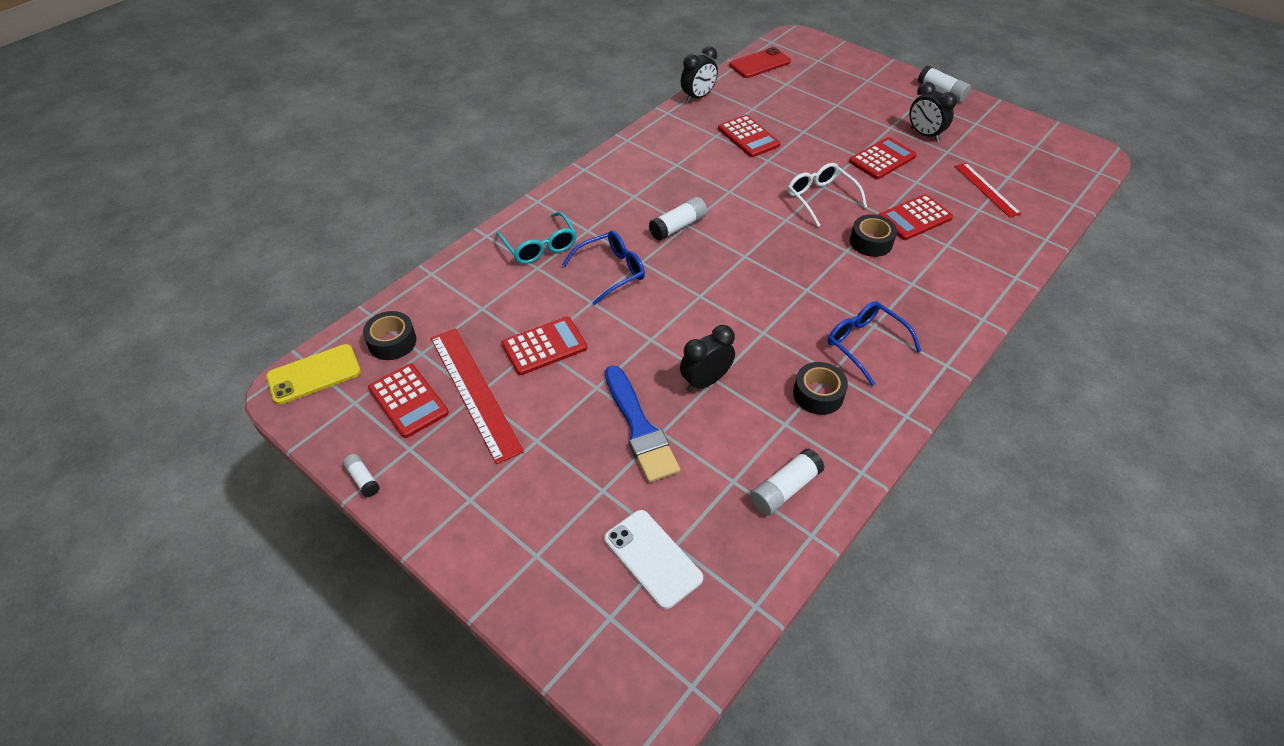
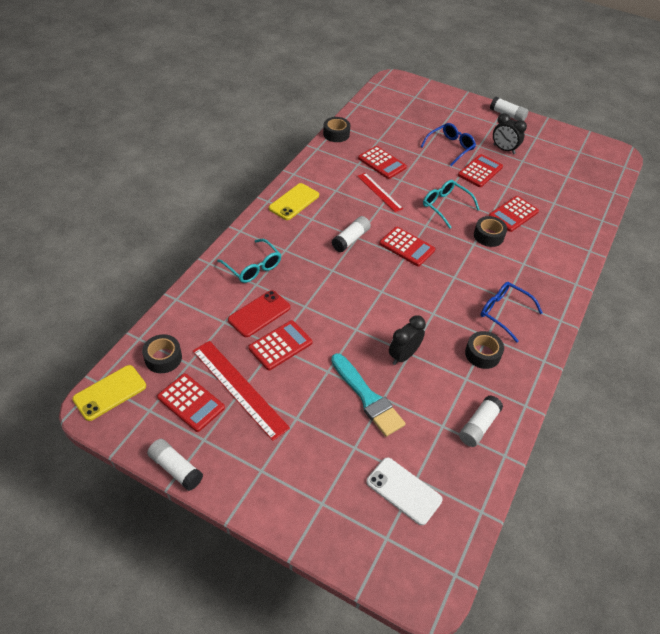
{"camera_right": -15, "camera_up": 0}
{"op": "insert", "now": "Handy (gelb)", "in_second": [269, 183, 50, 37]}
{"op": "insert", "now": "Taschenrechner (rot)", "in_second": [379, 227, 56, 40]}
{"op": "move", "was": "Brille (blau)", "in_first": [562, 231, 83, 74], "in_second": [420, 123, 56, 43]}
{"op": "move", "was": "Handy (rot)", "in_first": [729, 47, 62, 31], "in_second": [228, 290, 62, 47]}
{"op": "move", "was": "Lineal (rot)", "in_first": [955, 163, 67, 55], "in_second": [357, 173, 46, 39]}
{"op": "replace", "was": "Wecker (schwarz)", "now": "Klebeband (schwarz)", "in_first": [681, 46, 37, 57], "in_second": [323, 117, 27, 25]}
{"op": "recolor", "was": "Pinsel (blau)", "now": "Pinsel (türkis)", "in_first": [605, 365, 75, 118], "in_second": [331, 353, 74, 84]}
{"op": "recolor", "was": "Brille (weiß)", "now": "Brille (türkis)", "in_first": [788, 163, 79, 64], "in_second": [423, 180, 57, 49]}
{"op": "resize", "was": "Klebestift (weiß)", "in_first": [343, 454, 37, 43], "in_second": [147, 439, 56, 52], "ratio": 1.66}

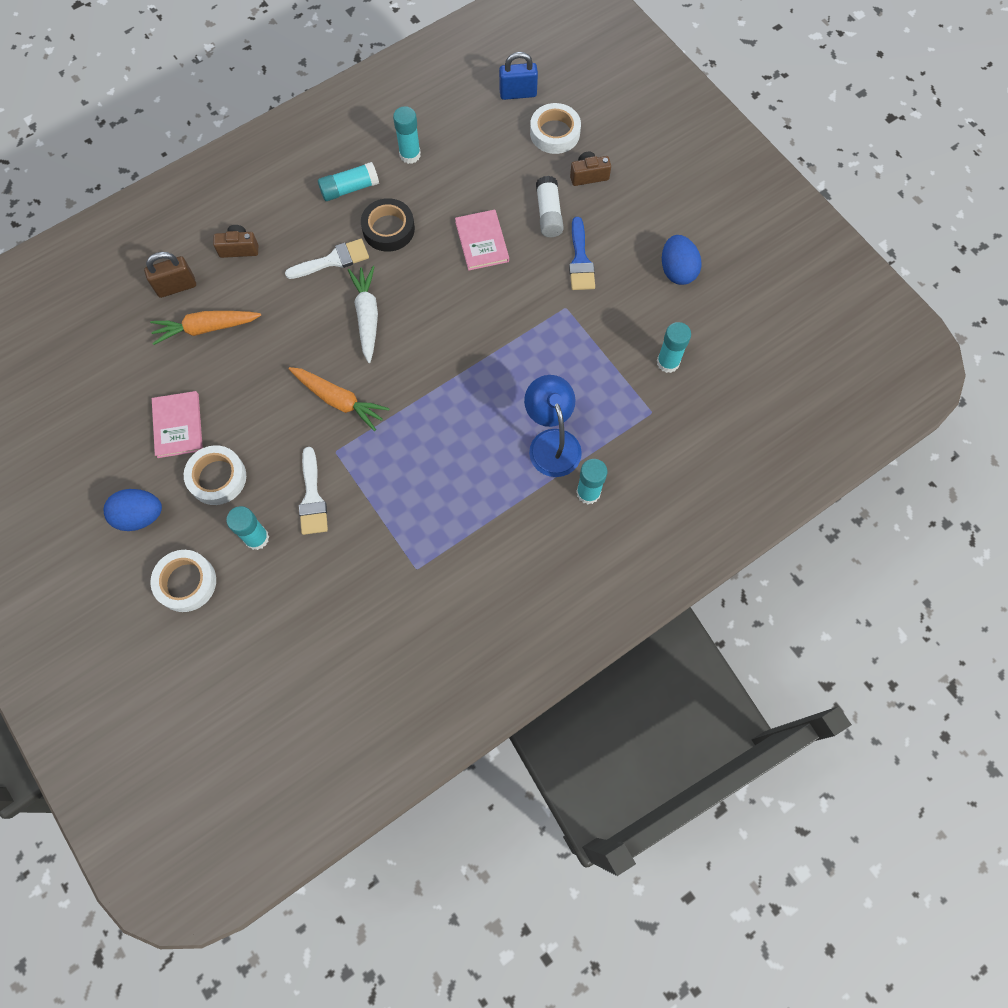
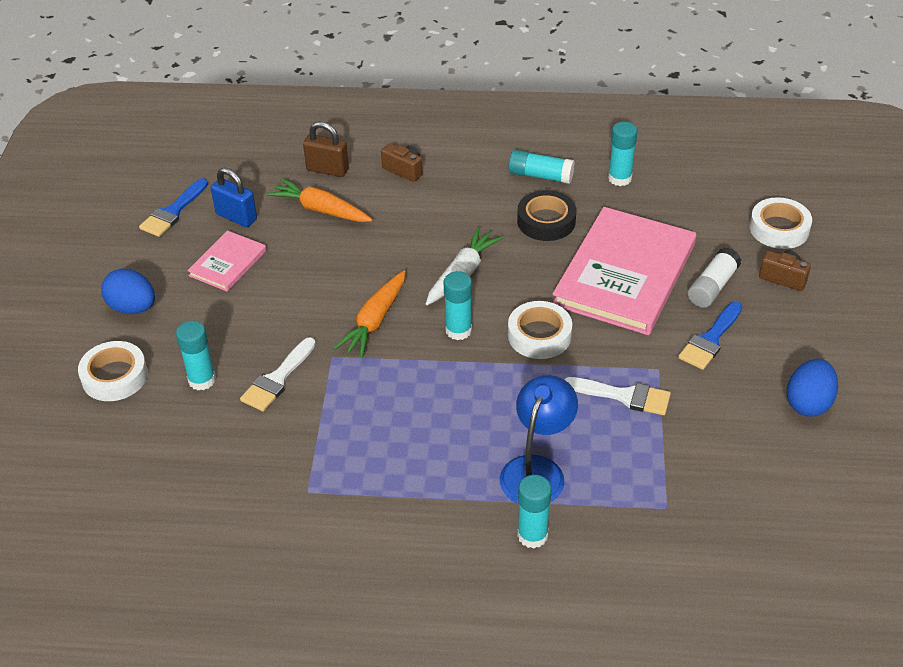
{"camera_right": 40, "camera_up": -25}
{"op": "insert", "now": "Pinsel (blau)", "in_second": [139, 178, 69, 59]}
{"op": "move", "was": "Klebeband (weiß)", "in_first": [184, 445, 62, 60], "in_second": [508, 301, 64, 58]}
{"op": "move", "was": "Pinsel (weiß)", "in_first": [285, 239, 84, 40], "in_second": [565, 377, 106, 38]}
{"op": "move", "was": "Vorhängeschloss (blau)", "in_first": [499, 52, 39, 48], "in_second": [211, 168, 46, 59]}
{"op": "move", "was": "Klebestift (türkis)", "in_first": [657, 322, 34, 51], "in_second": [444, 271, 28, 69]}
{"op": "rotate", "was": "Karotte (orange)", "in_first": [289, 367, 101, 64], "in_second": [334, 270, 72, 88], "clockwise": 45}
{"op": "resize", "was": "Buch (rosa)", "in_first": [455, 210, 54, 61], "in_second": [552, 207, 144, 128], "ratio": 2.07}

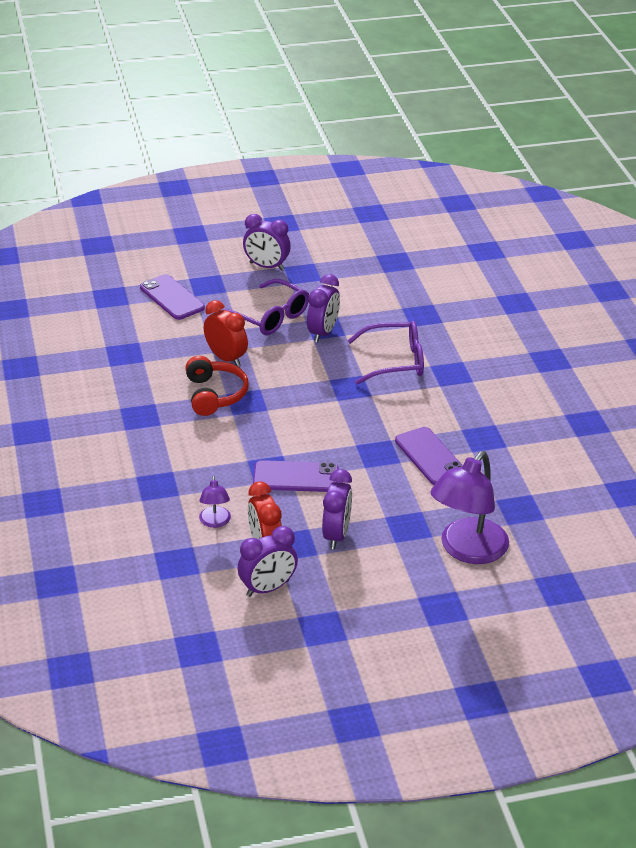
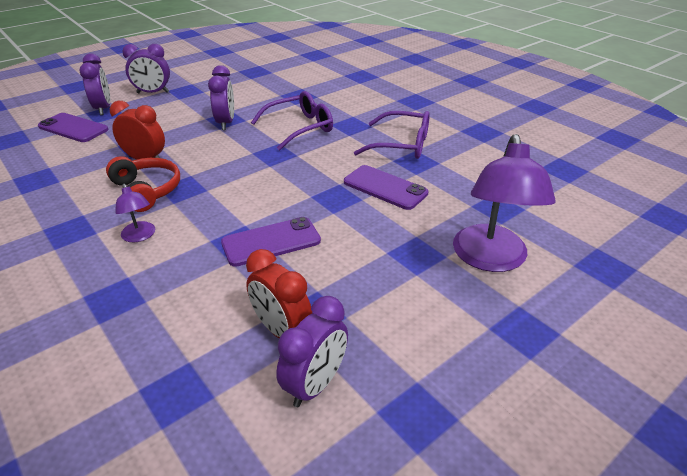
{"camera_right": -25, "camera_up": 0}
{"op": "move", "was": "Lampe (lila)", "in_first": [199, 476, 32, 52], "in_second": [115, 184, 40, 58]}
{"op": "move", "was": "Brille (lila)", "in_first": [225, 279, 84, 56], "in_second": [354, 111, 76, 48]}
{"op": "move", "was": "Wecker (lila)", "in_first": [322, 469, 30, 80], "in_second": [79, 54, 31, 61]}

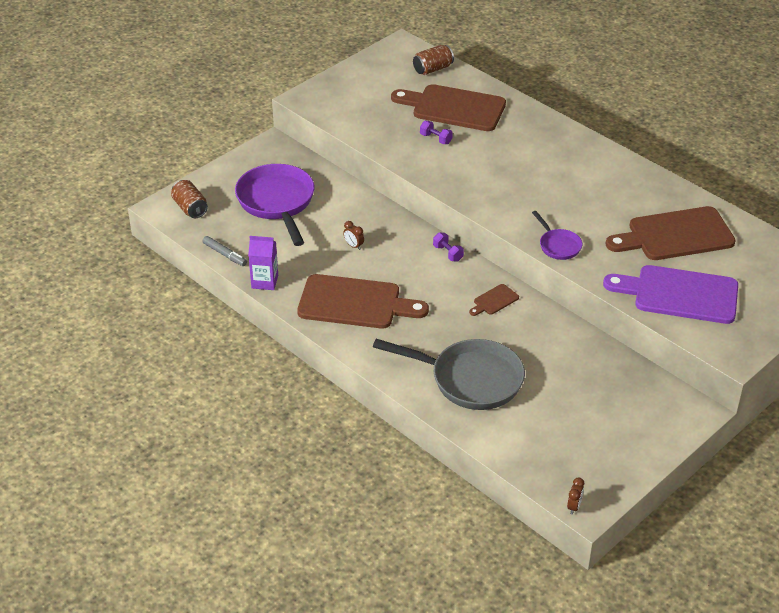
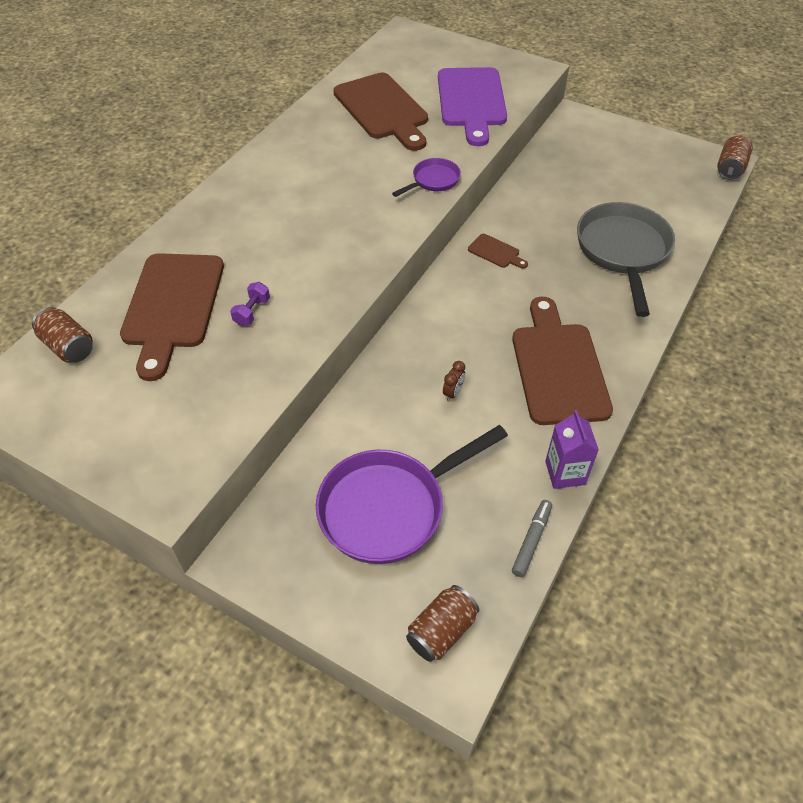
{"camera_right": -105, "camera_up": 10}
{"op": "delete", "was": "Hantel (lila)", "in_first": [433, 232, 31, 30]}
{"op": "replace", "was": "Wecker (braun)", "now": "Dose (braun)", "in_first": [567, 477, 17, 38], "in_second": [717, 136, 36, 44]}

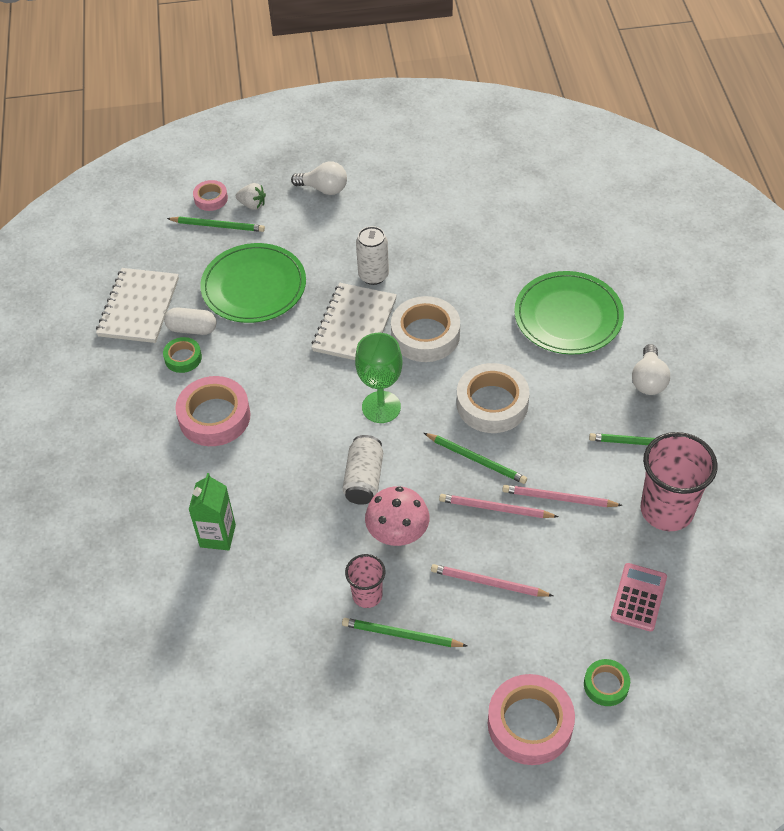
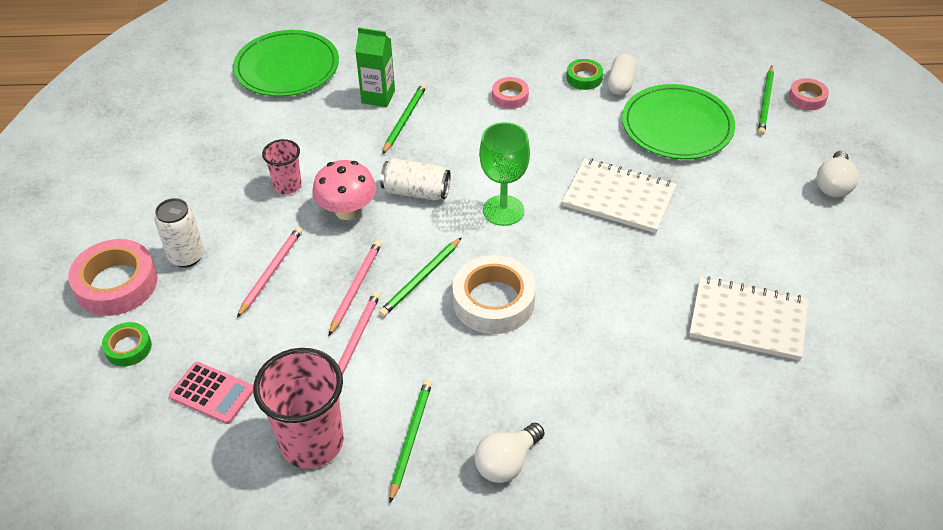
{"camera_right": 95, "camera_up": -5}
{"op": "delete", "was": "Erdbeere (weiß)", "in_first": [236, 183, 30, 27]}
{"op": "delete", "was": "Klebeband (weiß)", "in_first": [391, 296, 69, 66]}
{"op": "move", "was": "Notizbuch (weiß)", "in_first": [96, 268, 83, 75], "in_second": [689, 277, 119, 84]}
{"op": "move", "was": "Bleistift (grün)", "in_first": [342, 618, 125, 29], "in_second": [382, 83, 45, 71]}
{"op": "move", "was": "Dose (weiß)", "in_first": [356, 226, 33, 59], "in_second": [155, 198, 49, 70]}
{"op": "move", "was": "Teller (grün)", "in_first": [514, 271, 110, 84], "in_second": [233, 30, 106, 67]}
{"op": "rotate", "was": "Glühbirne (weiß)", "in_first": [632, 344, 38, 51], "in_second": [475, 423, 69, 60], "clockwise": -60}
{"op": "resize", "was": "Klebeband (rosa)", "in_first": [175, 376, 75, 70], "in_second": [492, 77, 37, 32], "ratio": 0.54}

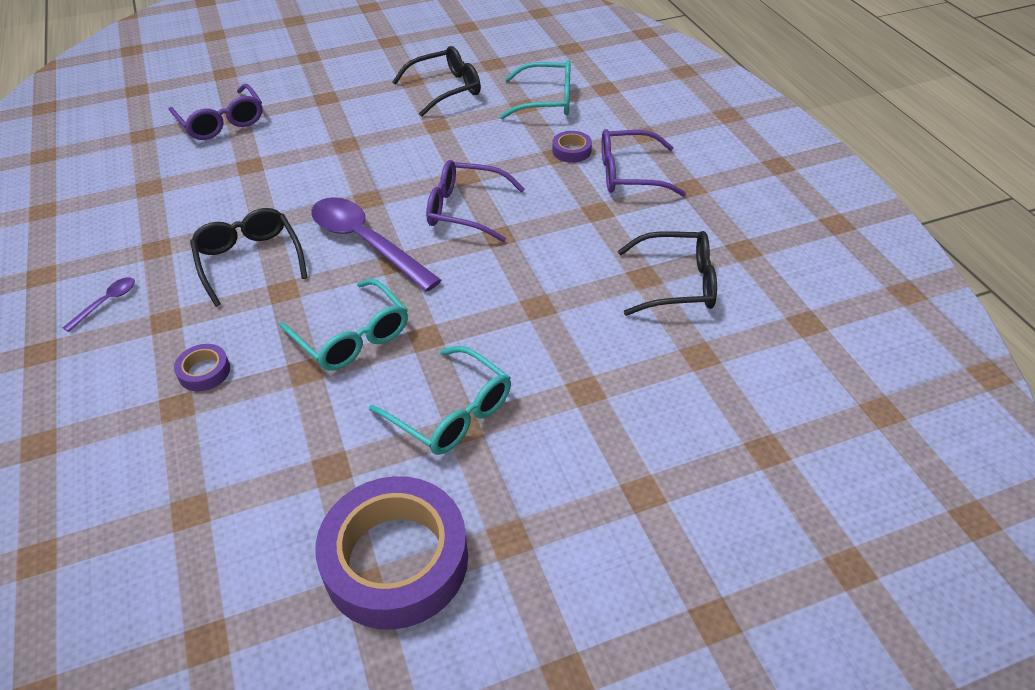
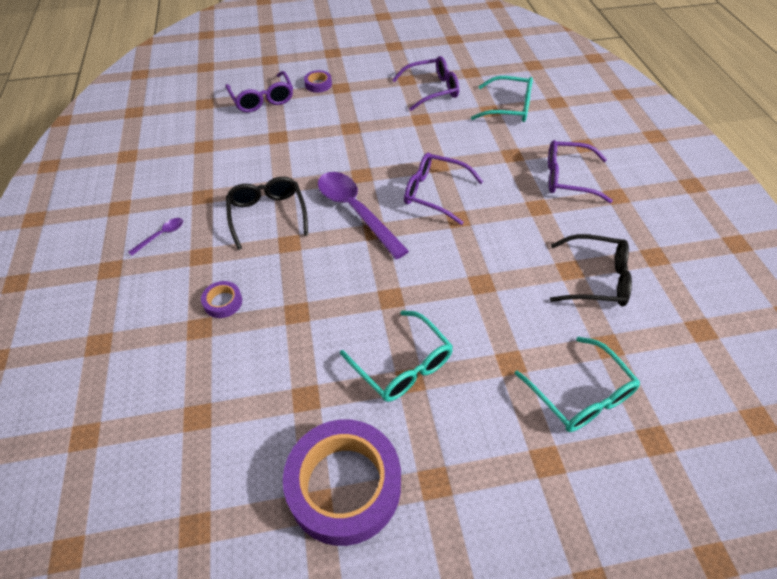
{"camera_right": 10, "camera_up": 5}
{"op": "move", "was": "Brille (türkis)", "in_first": [280, 279, 128, 92], "in_second": [514, 337, 126, 95]}
{"op": "move", "was": "Klebeband (lila)", "in_first": [552, 131, 40, 32], "in_second": [304, 70, 28, 23]}
{"op": "recolor", "was": "Brille (schwarz)", "now": "Brille (lila)", "in_first": [392, 46, 89, 71], "in_second": [392, 56, 67, 55]}

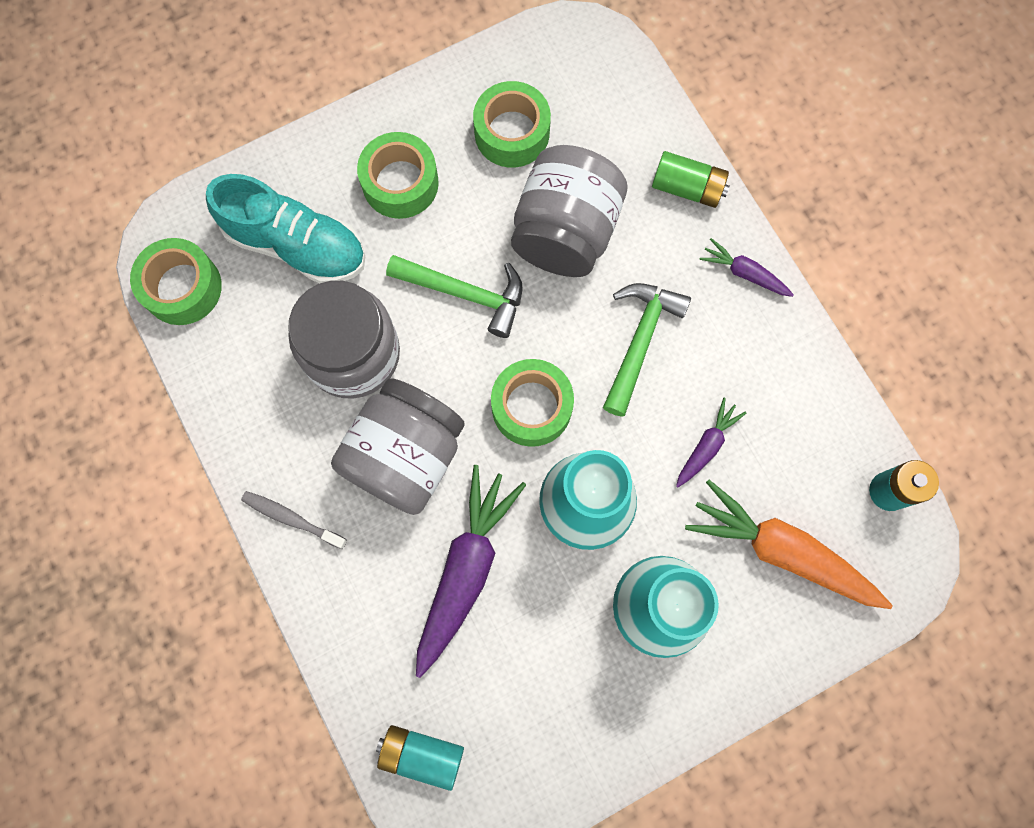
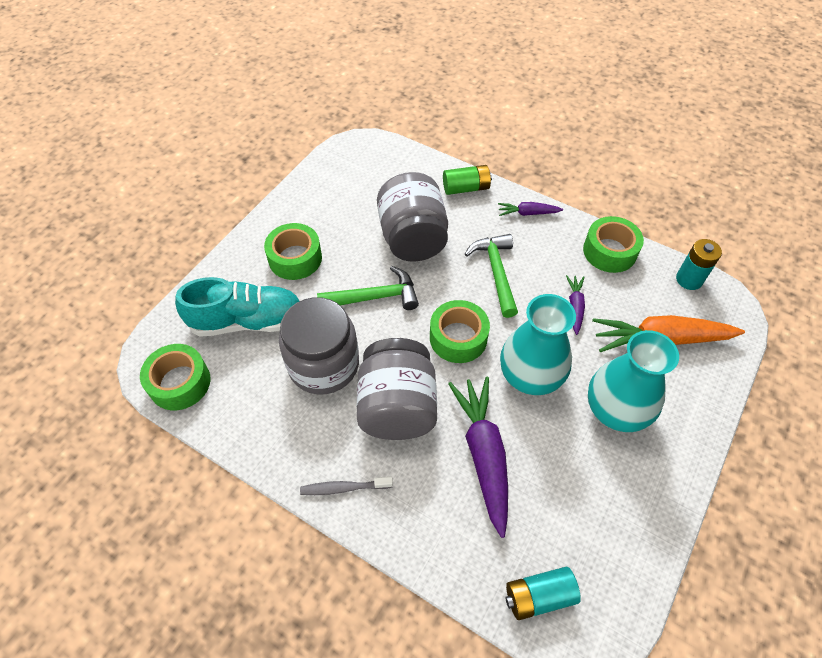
{"camera_right": -30, "camera_up": -20}
{"op": "move", "was": "Klebeband (grün)", "in_first": [473, 81, 78, 87], "in_second": [583, 216, 61, 57]}

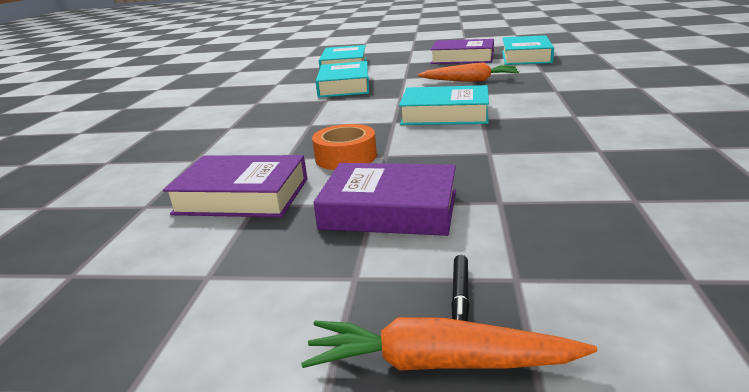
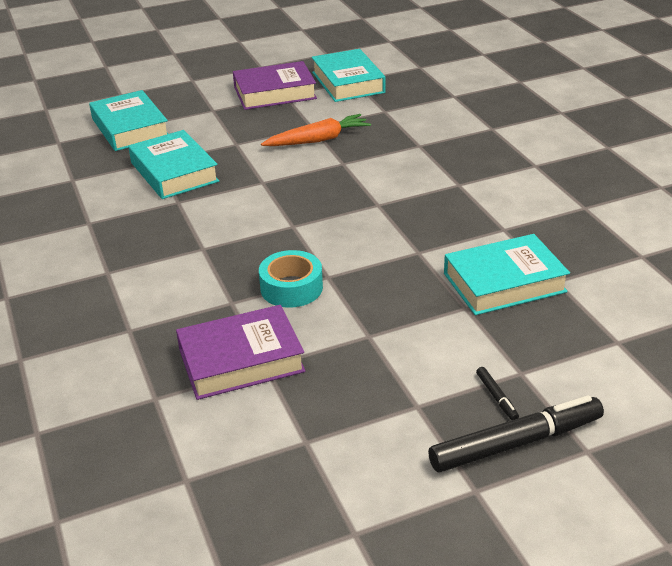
{"camera_right": -30, "camera_up": 10}
{"op": "delete", "was": "Buch (lila)", "in_first": [313, 163, 143, 73]}
{"op": "move", "was": "Buch (türkis)", "in_first": [399, 85, 90, 40], "in_second": [444, 234, 126, 81]}
{"op": "replace", "was": "Karotte (orange)", "now": "Filzstift (schwarz)", "in_first": [301, 317, 296, 53], "in_second": [428, 395, 176, 77]}
{"op": "recolor", "was": "Klebeband (orange)", "now": "Klebeband (türkis)", "in_first": [312, 124, 65, 46], "in_second": [259, 250, 64, 58]}

